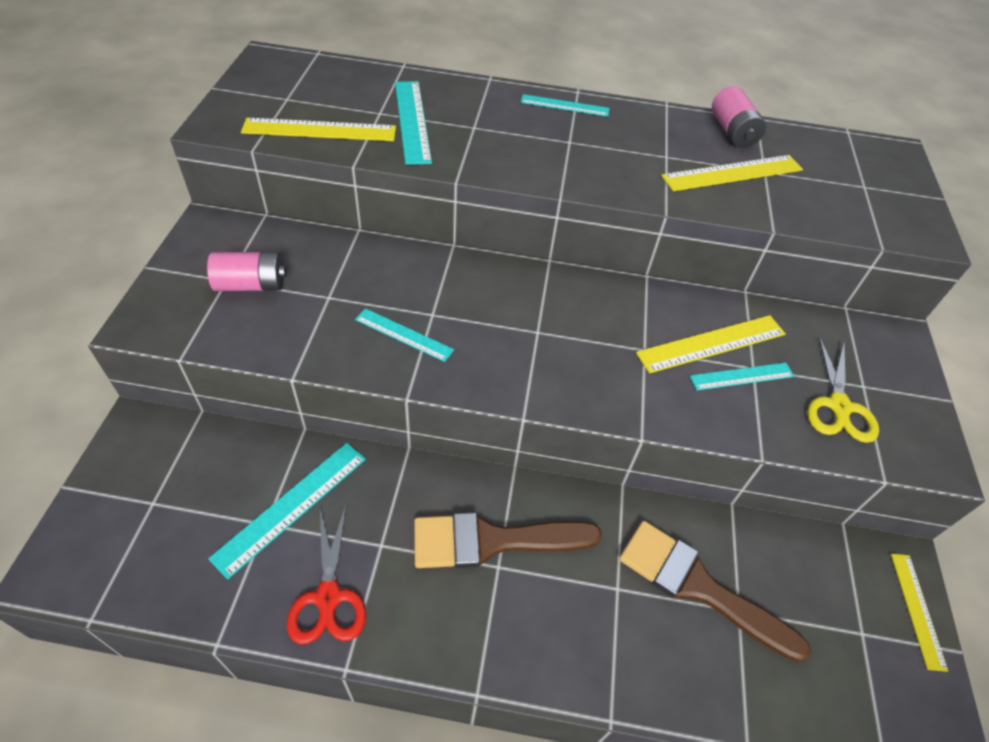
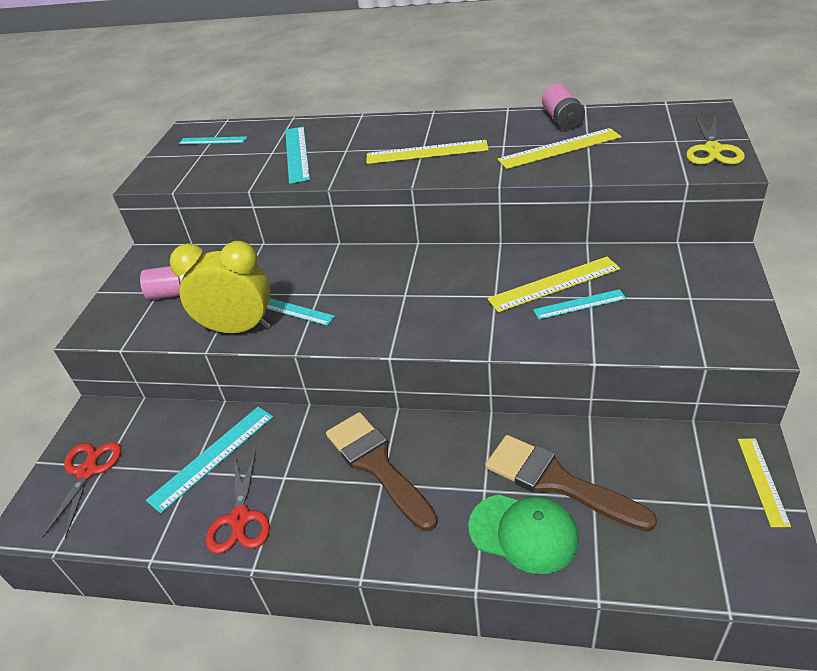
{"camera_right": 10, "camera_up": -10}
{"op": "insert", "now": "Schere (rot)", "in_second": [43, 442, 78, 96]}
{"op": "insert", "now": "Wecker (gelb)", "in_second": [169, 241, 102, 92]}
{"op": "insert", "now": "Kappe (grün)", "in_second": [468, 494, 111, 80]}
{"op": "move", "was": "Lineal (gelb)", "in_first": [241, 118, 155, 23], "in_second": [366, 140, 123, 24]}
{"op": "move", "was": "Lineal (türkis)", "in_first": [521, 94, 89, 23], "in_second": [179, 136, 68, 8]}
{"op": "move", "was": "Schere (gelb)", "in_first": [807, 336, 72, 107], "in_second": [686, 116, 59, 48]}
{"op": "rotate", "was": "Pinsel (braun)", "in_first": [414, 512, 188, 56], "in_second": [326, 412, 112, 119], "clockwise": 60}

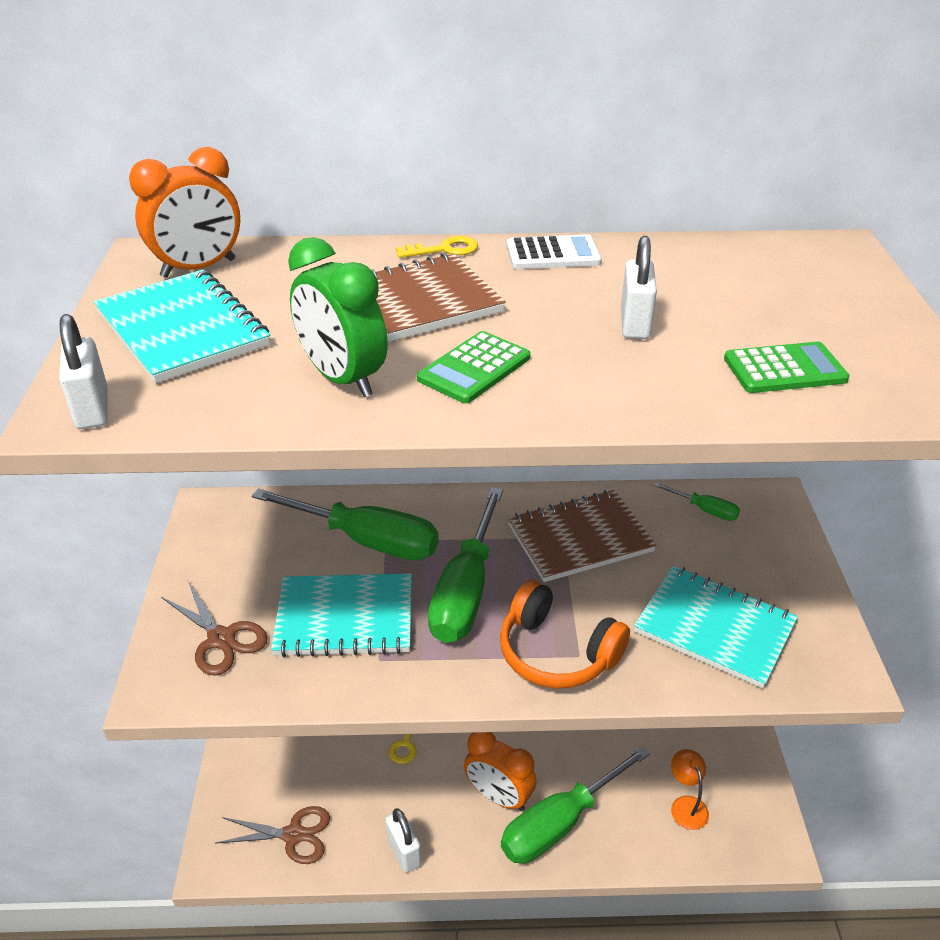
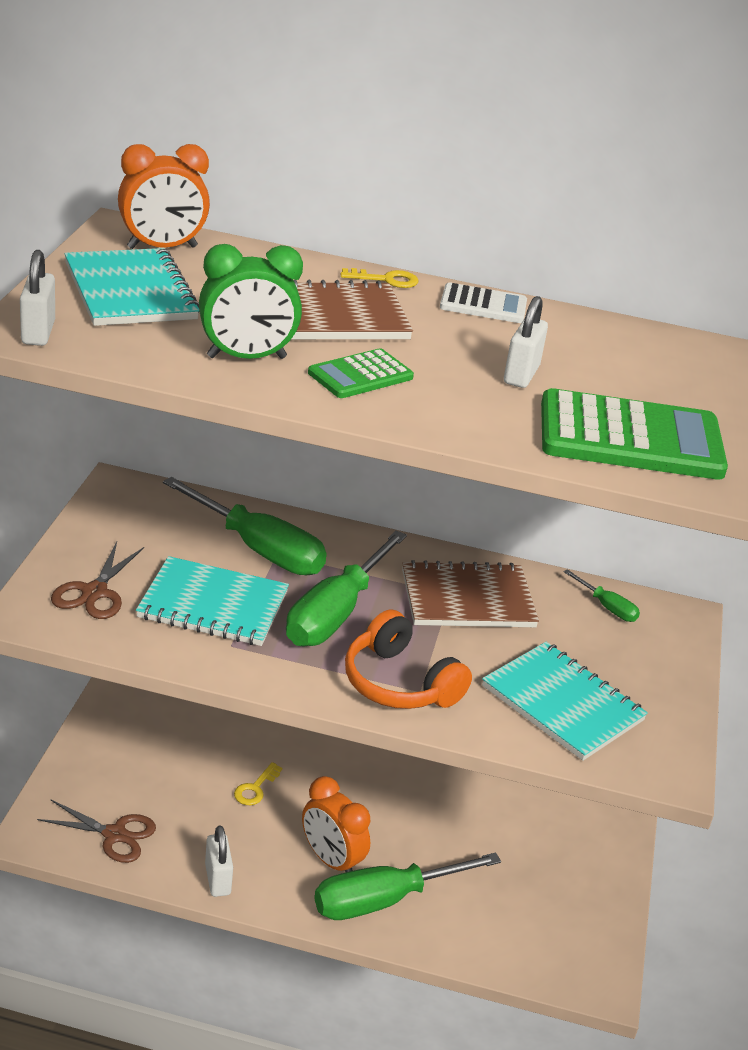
{"camera_right": 10, "camera_up": -5}
{"op": "delete", "was": "Lampe (orange)", "in_first": [671, 749, 38, 81]}
{"op": "rotate", "was": "Schere (braun)", "in_first": [161, 581, 107, 95], "in_second": [51, 542, 93, 77], "clockwise": 45}
{"op": "rotate", "was": "Wecker (grün)", "in_first": [288, 237, 100, 160], "in_second": [199, 244, 104, 115], "clockwise": -75}
{"op": "resize", "was": "Taschenrechner (grün)", "in_first": [724, 342, 126, 51], "in_second": [541, 388, 187, 92], "ratio": 1.86}

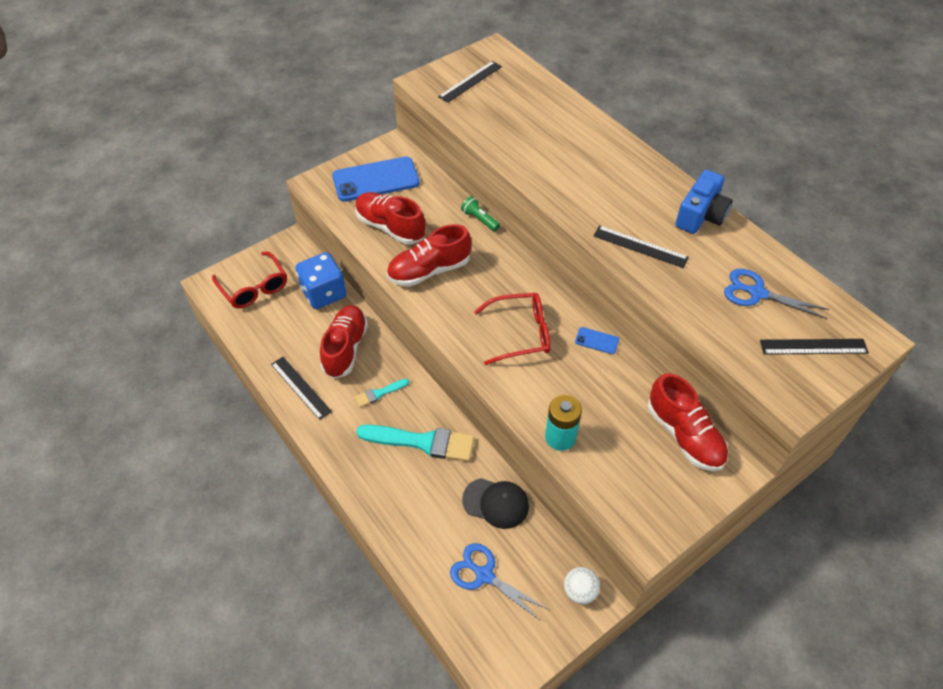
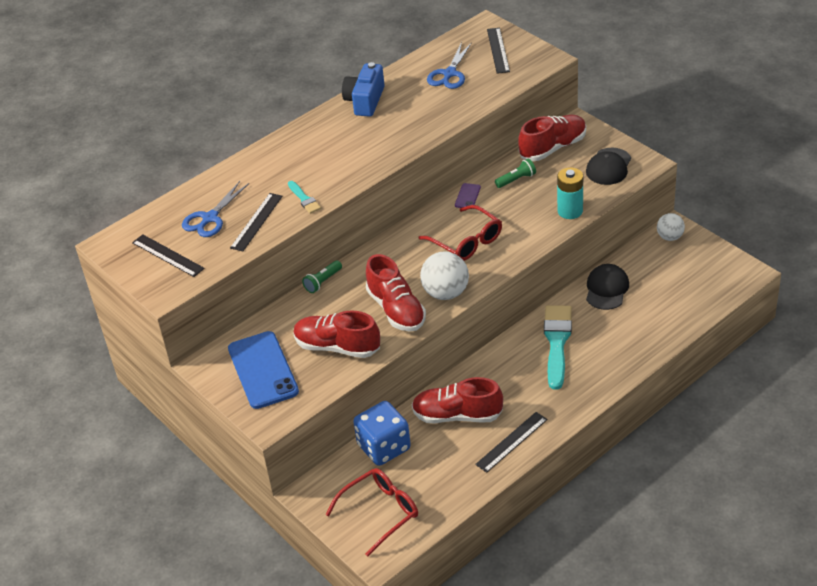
{"camera_right": -90, "camera_up": -10}
{"op": "insert", "now": "Ball (weiß)", "in_second": [420, 252, 49, 48]}
{"op": "insert", "now": "Taschenlampe (grün)", "in_second": [495, 158, 41, 30]}
{"op": "insert", "now": "Kappe (schwarz)", "in_second": [586, 148, 45, 37]}
{"op": "move", "was": "Pinsel (türkis)", "in_first": [355, 379, 54, 28], "in_second": [288, 181, 33, 33]}
{"op": "move", "was": "Schere (blau)", "in_first": [450, 543, 97, 78], "in_second": [182, 181, 67, 56]}
{"op": "move", "was": "Lineal (schwarz)", "in_first": [594, 226, 95, 42], "in_second": [230, 193, 53, 58]}
{"op": "recolor", "was": "Handy (blau)", "now": "Handy (lila)", "in_first": [575, 327, 44, 27], "in_second": [455, 183, 26, 25]}
{"op": "rotate", "was": "Schuh (rot)", "in_first": [355, 192, 71, 52], "in_second": [293, 310, 87, 48], "clockwise": 75}
{"op": "rotate", "was": "Brille (rot)", "in_first": [474, 293, 76, 72], "in_second": [418, 205, 84, 56], "clockwise": 150}
{"op": "rotate", "was": "Kamera (blau)", "in_first": [675, 170, 58, 64], "in_second": [342, 62, 43, 55], "clockwise": -105}

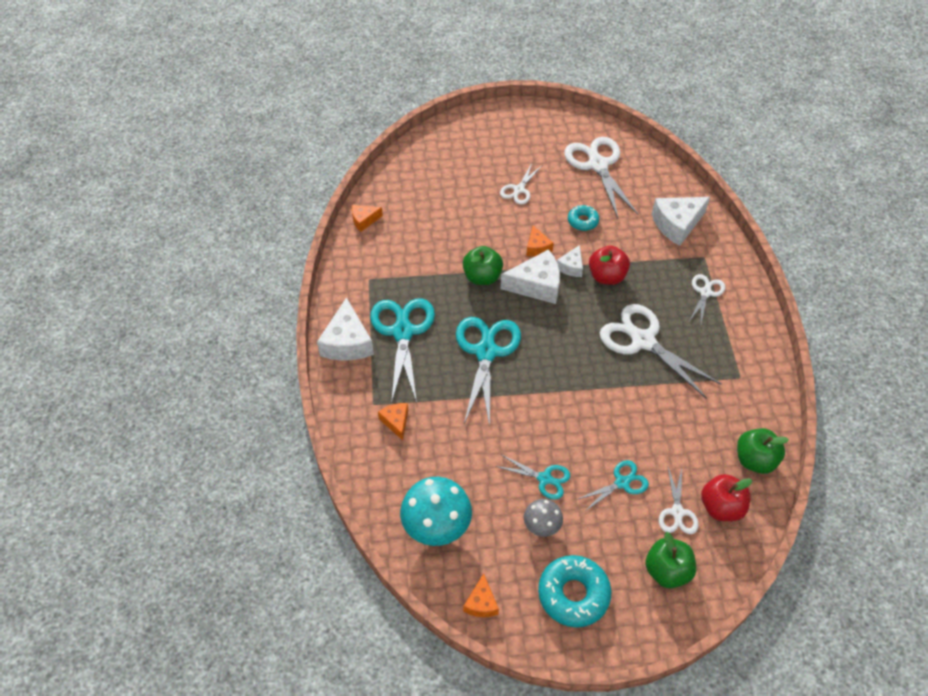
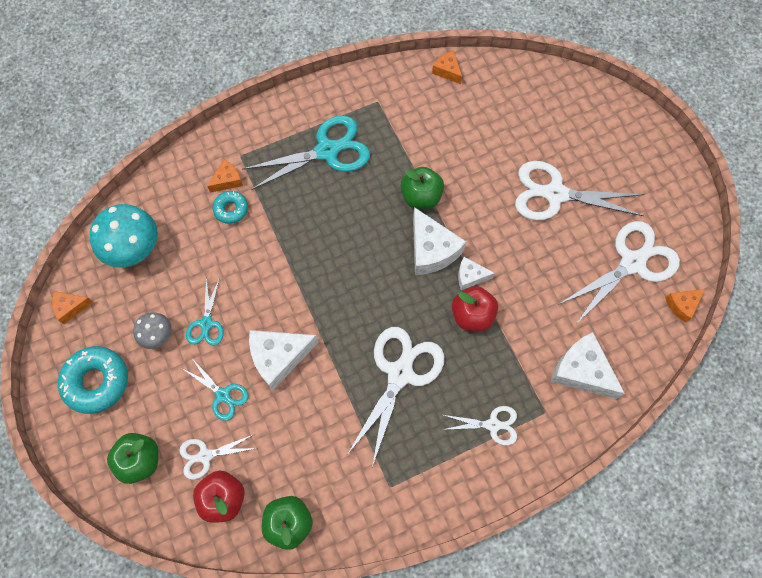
{"camera_right": 70, "camera_up": 15}
{"op": "delete", "was": "Schere (türkis)", "in_first": [456, 317, 65, 110]}
{"op": "move", "was": "Käse (weiß)", "in_first": [317, 297, 57, 64], "in_second": [249, 330, 70, 60]}
{"op": "move", "was": "Käse (orange)", "in_first": [526, 226, 28, 31], "in_second": [665, 289, 40, 34]}
{"op": "move", "was": "Donut (türkis)", "in_first": [568, 205, 31, 26], "in_second": [213, 191, 35, 33]}
{"op": "resize", "was": "Schere (weiß)", "in_first": [500, 163, 42, 42], "in_second": [515, 161, 129, 59], "ratio": 1.88}

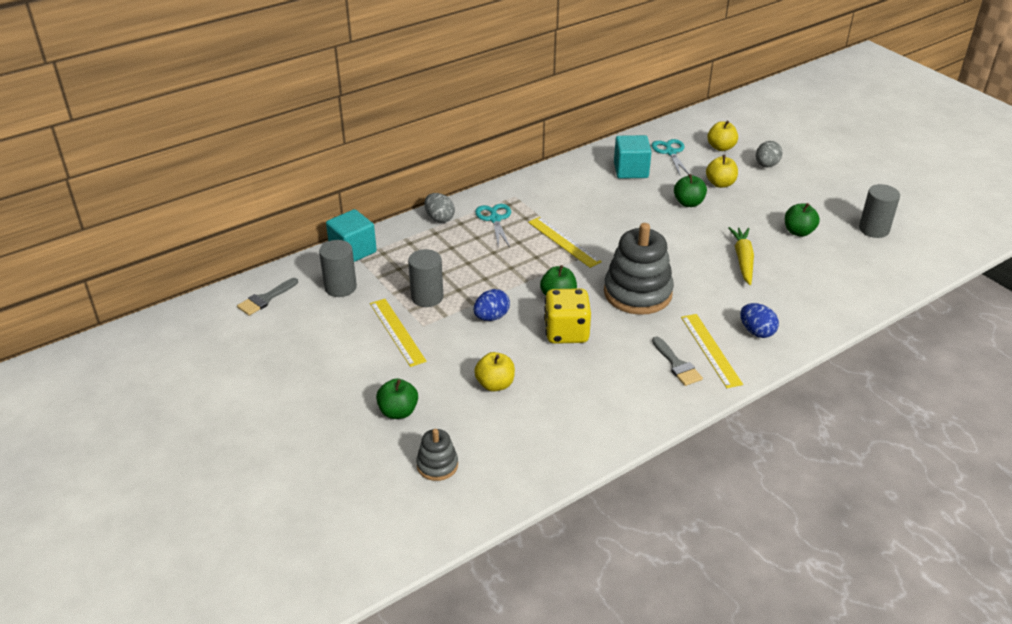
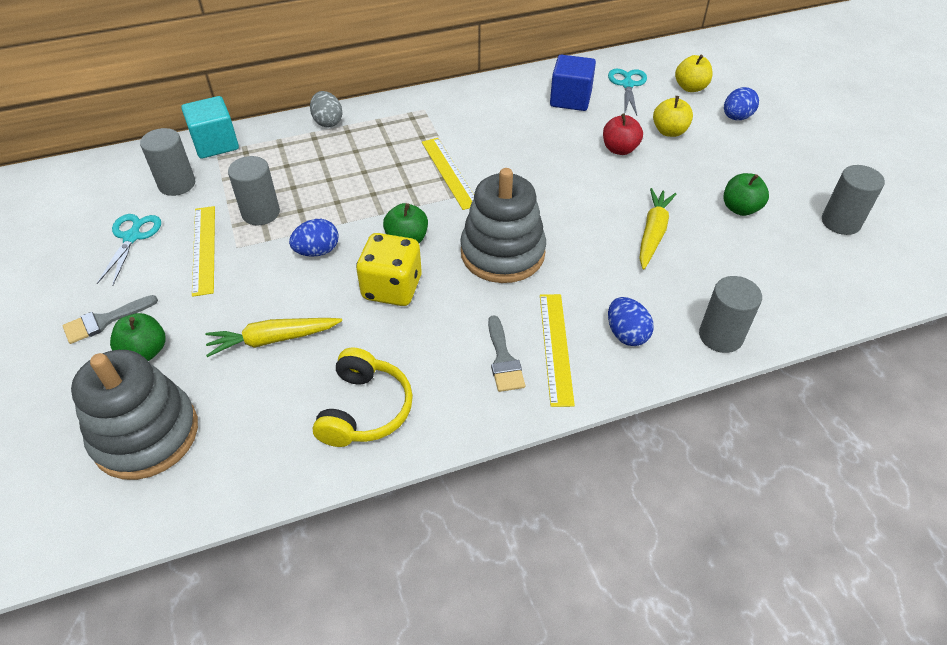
{"camera_right": 15, "camera_up": 10}
{"op": "insert", "now": "Kopfhörer (gelb)", "in_second": [313, 347, 100, 100]}
{"op": "insert", "now": "Vollzylinder (grau)", "in_second": [699, 276, 63, 77]}
{"op": "move", "was": "Pinsel (grau)", "in_first": [237, 278, 61, 38], "in_second": [63, 295, 95, 49]}
{"op": "move", "was": "Schere (türkis)", "in_first": [475, 204, 36, 44], "in_second": [97, 214, 64, 72]}
{"op": "replace", "was": "Apfel (gelb)", "now": "Karotte (gelb)", "in_first": [474, 352, 41, 40], "in_second": [205, 318, 137, 39]}
{"op": "recolor", "was": "Kubus (türkis)", "now": "Kubus (blau)", "in_first": [614, 135, 38, 44], "in_second": [550, 55, 46, 56]}
{"op": "recolor", "was": "Apfel (grün)", "now": "Apfel (rot)", "in_first": [674, 174, 33, 33], "in_second": [603, 114, 40, 41]}
{"op": "recolor", "was": "Ei (grau)", "now": "Ei (blau)", "in_first": [756, 141, 26, 26], "in_second": [724, 87, 35, 33]}
{"op": "resize", "was": "Stapelspielzeug (grau)", "in_first": [416, 429, 42, 52], "in_second": [71, 350, 127, 130], "ratio": 1.98}

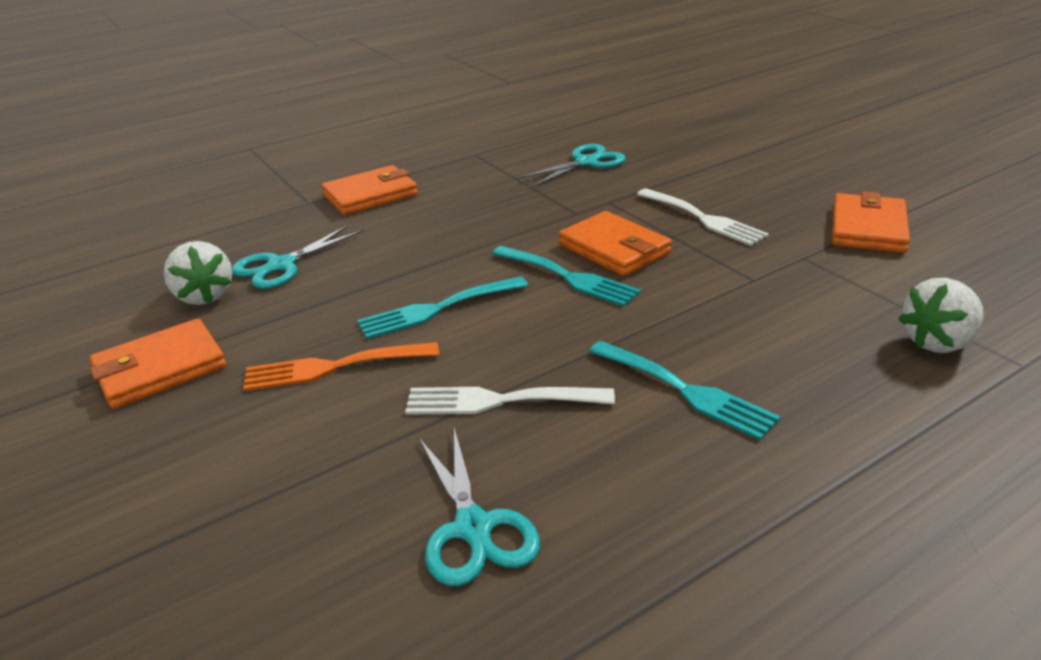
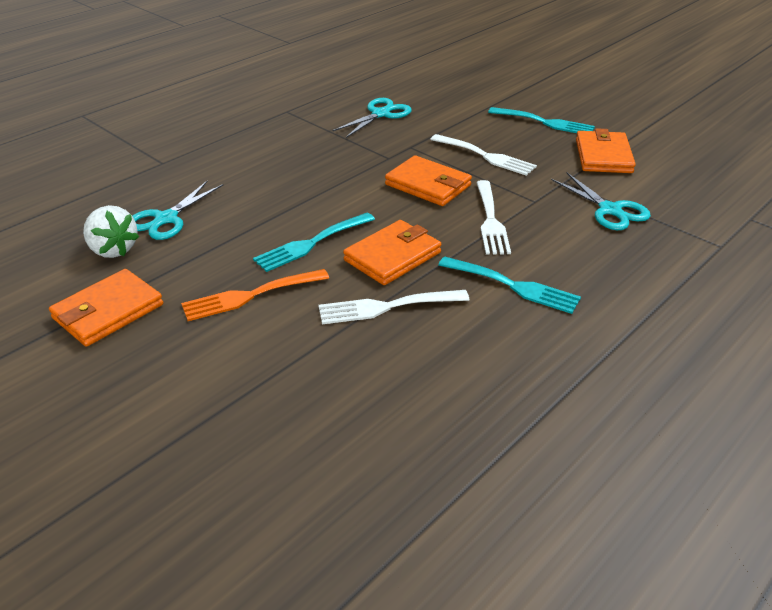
{"camera_right": -15, "camera_up": 5}
{"op": "delete", "was": "Erdbeere (weiß)", "in_first": [898, 278, 86, 75]}
{"op": "insert", "now": "Gabel (weiß)", "in_second": [476, 180, 35, 75]}
{"op": "move", "was": "Geldbörse (orange)", "in_first": [321, 165, 97, 50], "in_second": [343, 220, 98, 65]}
{"op": "move", "was": "Schere (türkis)", "in_first": [419, 428, 121, 158], "in_second": [551, 173, 100, 57]}
{"op": "move", "was": "Gabel (türkis)", "in_first": [492, 246, 149, 61], "in_second": [488, 107, 107, 26]}

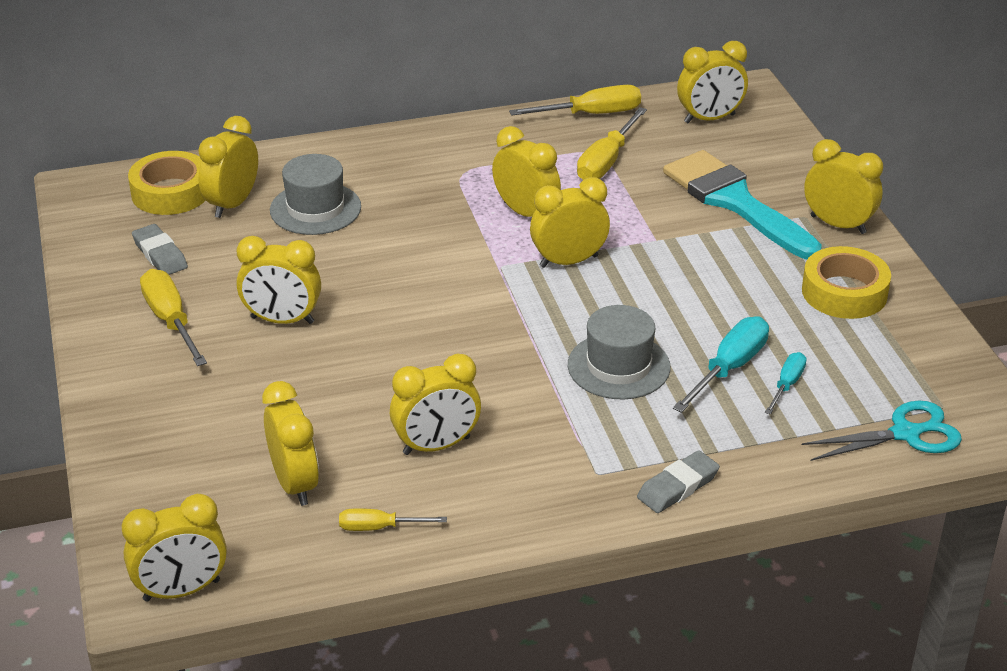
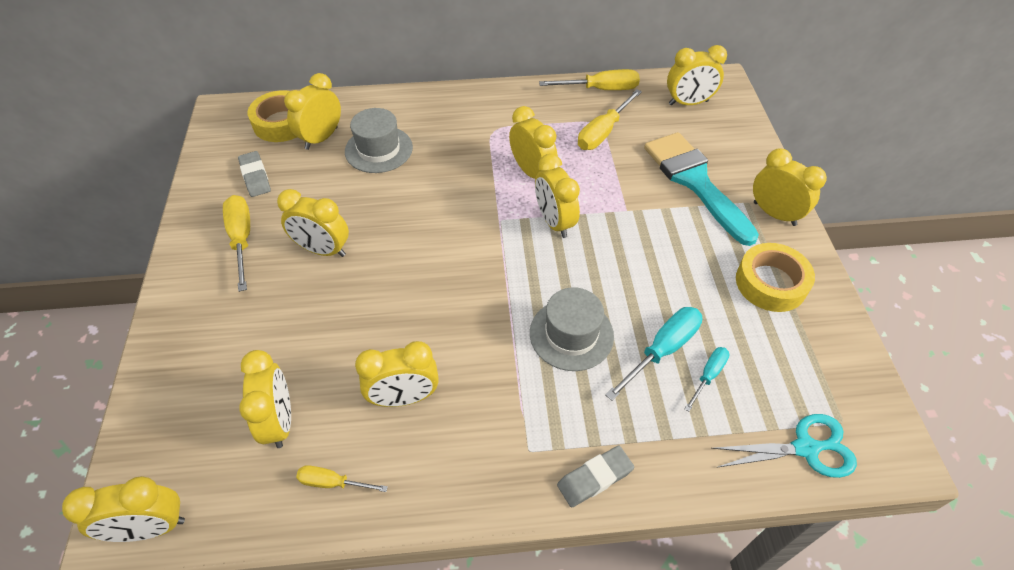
{"camera_right": 10, "camera_up": 15}
{"op": "rotate", "was": "Wecker (gelb)", "in_first": [530, 177, 80, 91], "in_second": [535, 154, 45, 84], "clockwise": -105}

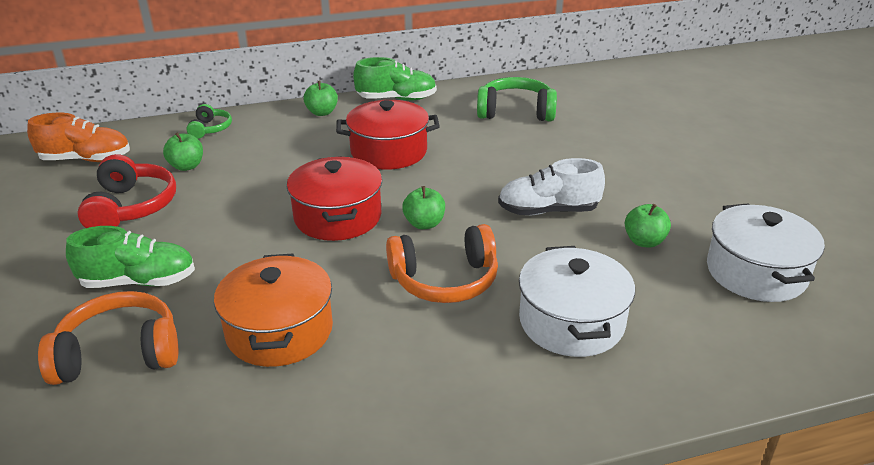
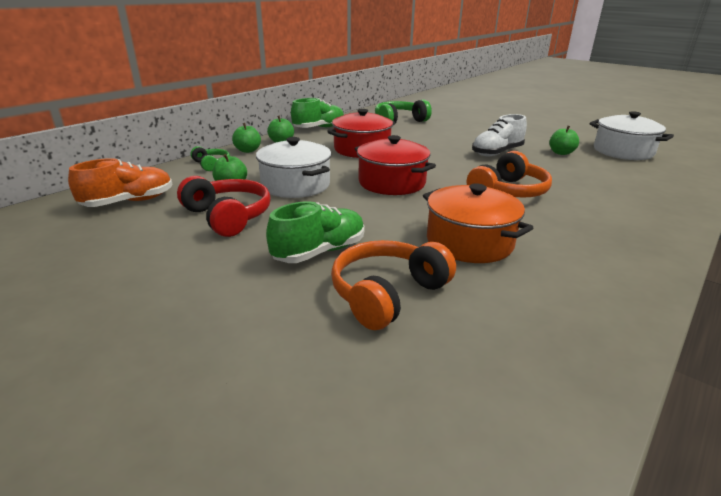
{"camera_right": -35, "camera_up": -5}
{"op": "move", "was": "Apfel (grün)", "in_first": [402, 186, 43, 43], "in_second": [232, 123, 29, 30]}
{"op": "move", "was": "Kochtopf (weiß)", "in_first": [519, 246, 116, 111], "in_second": [256, 137, 75, 61]}

